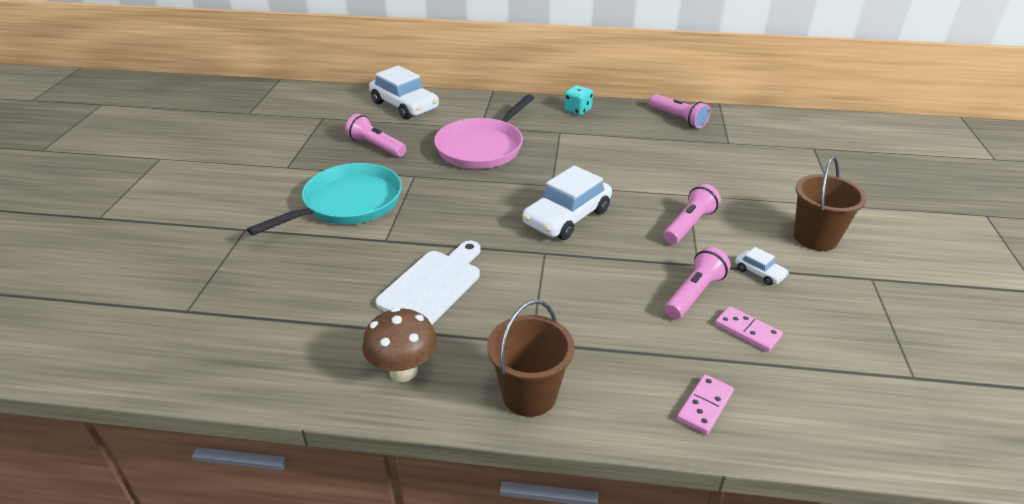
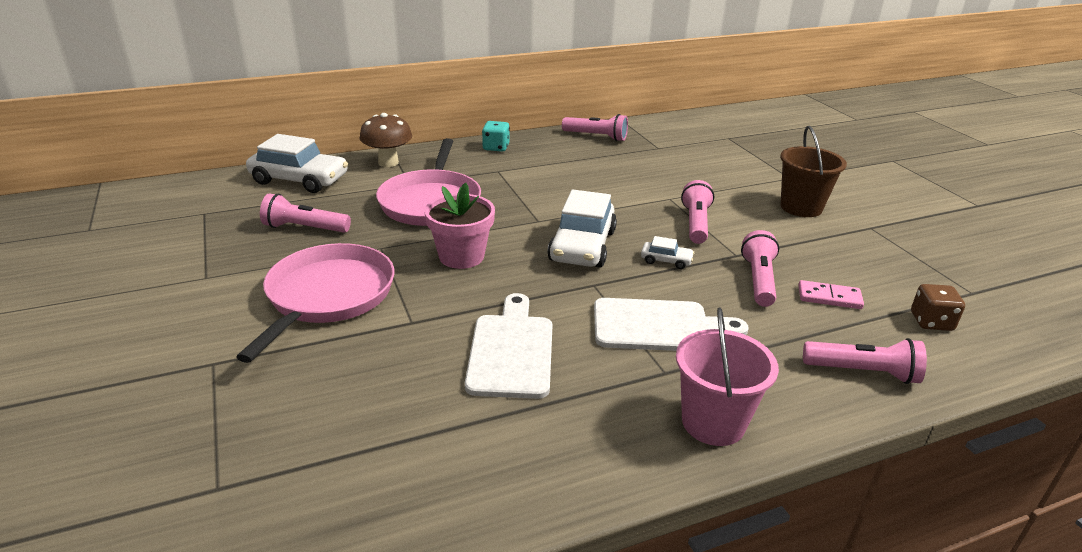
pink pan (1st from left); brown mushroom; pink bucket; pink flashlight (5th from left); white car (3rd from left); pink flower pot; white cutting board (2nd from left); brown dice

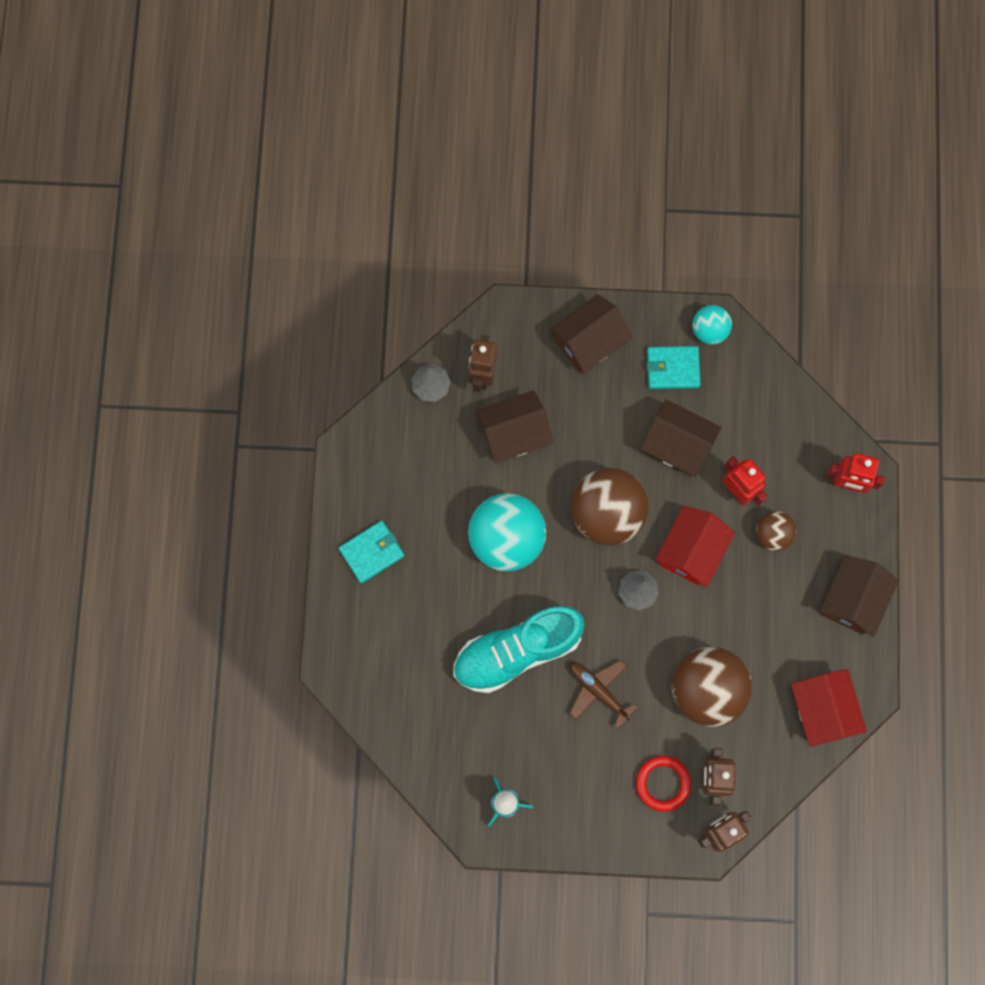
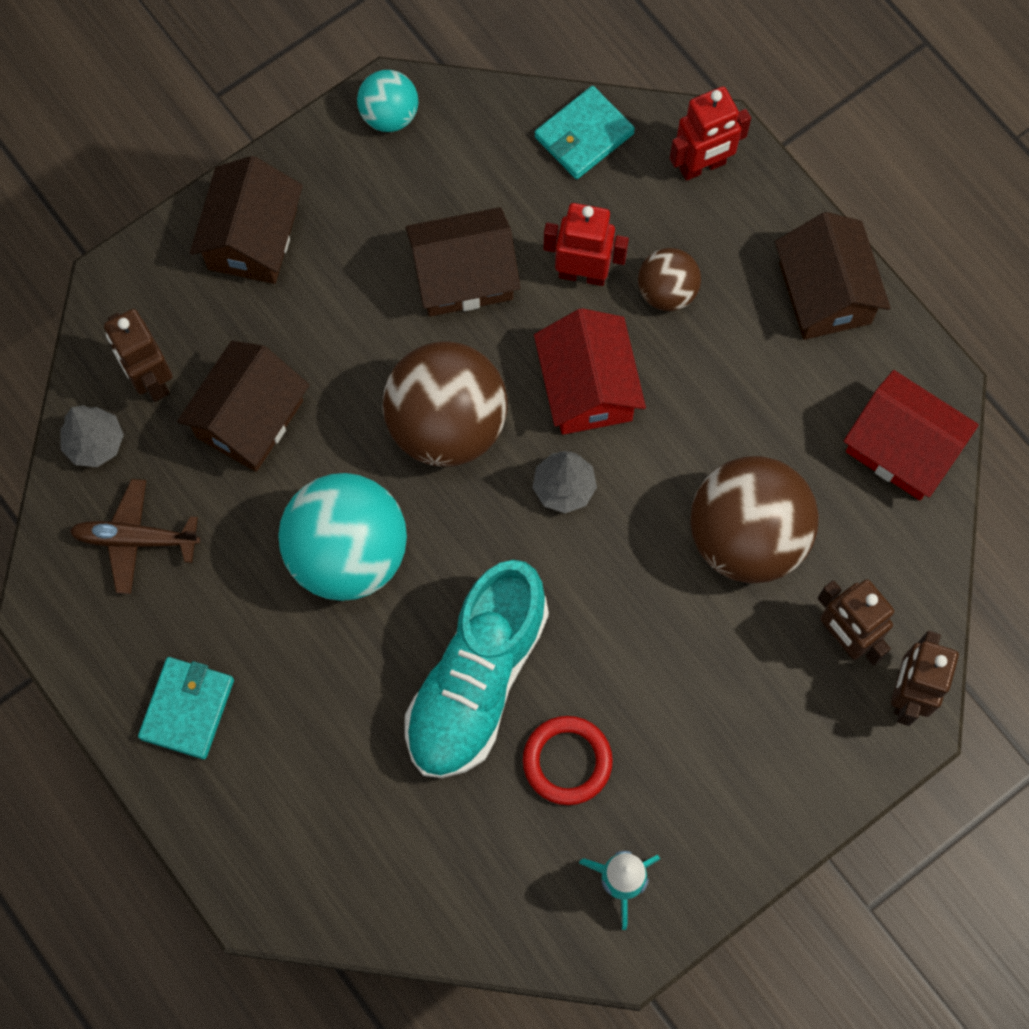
brown plane; red ring; turquoise wallet (2nd from left)

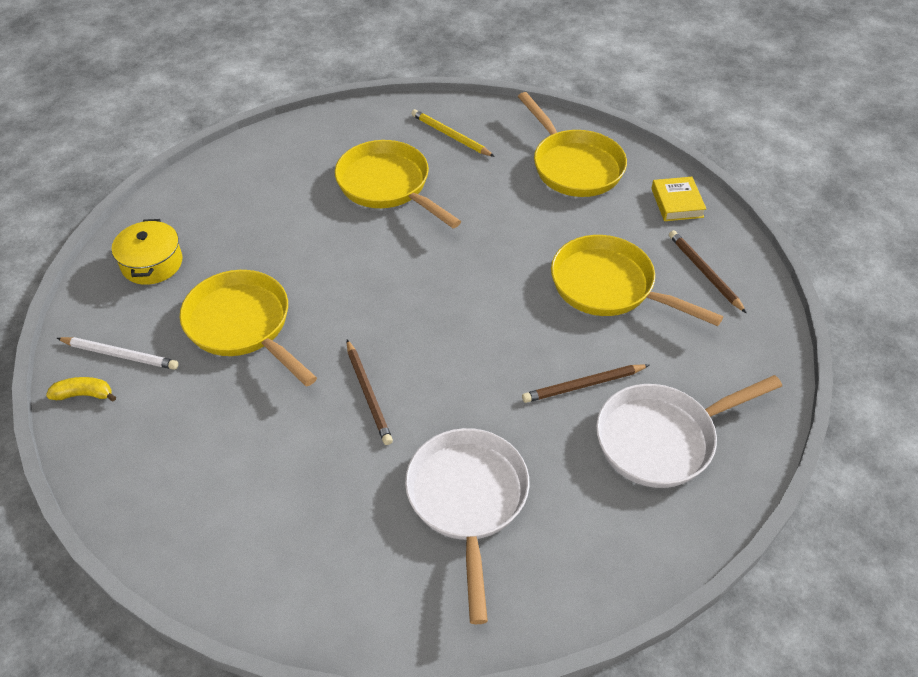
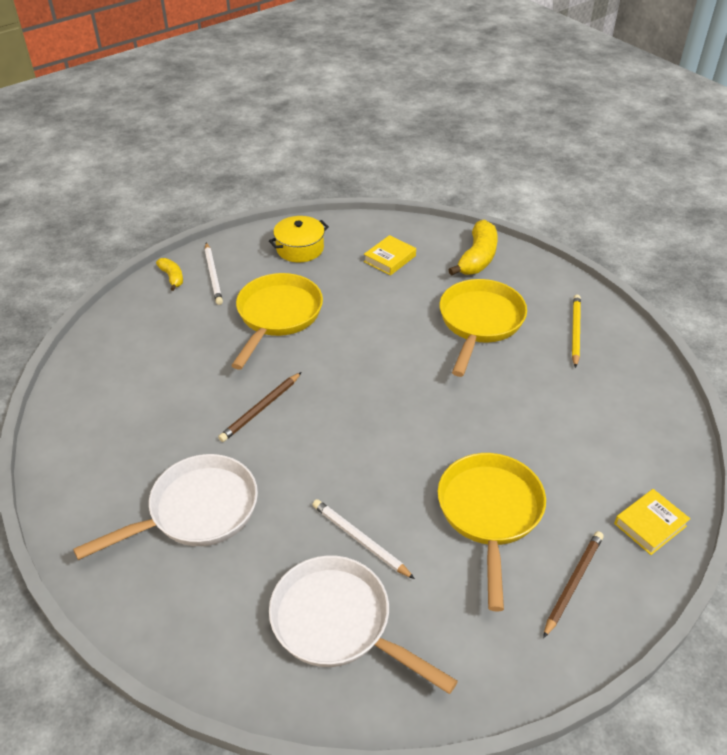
yellow pan (3rd from left in the first image); white pencil (2nd from left); yellow book (1st from left); yellow banana (2nd from left)

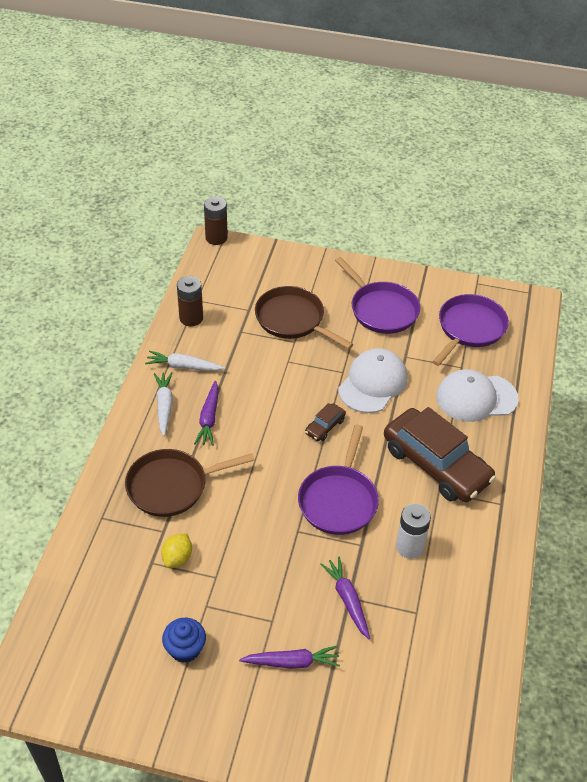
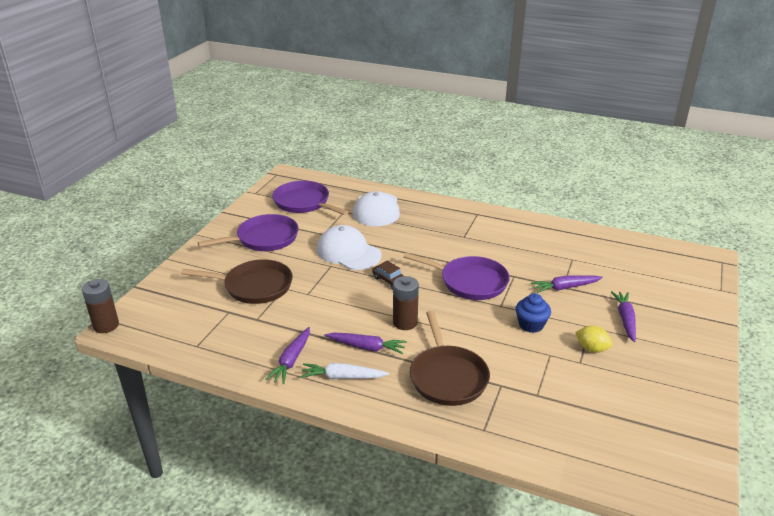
purple carrot (1st from left); yellow lemon; blue cupcake; brown battery (2nd from left); brown pan (1st from left); brown car (2nd from left in the first image); white battery

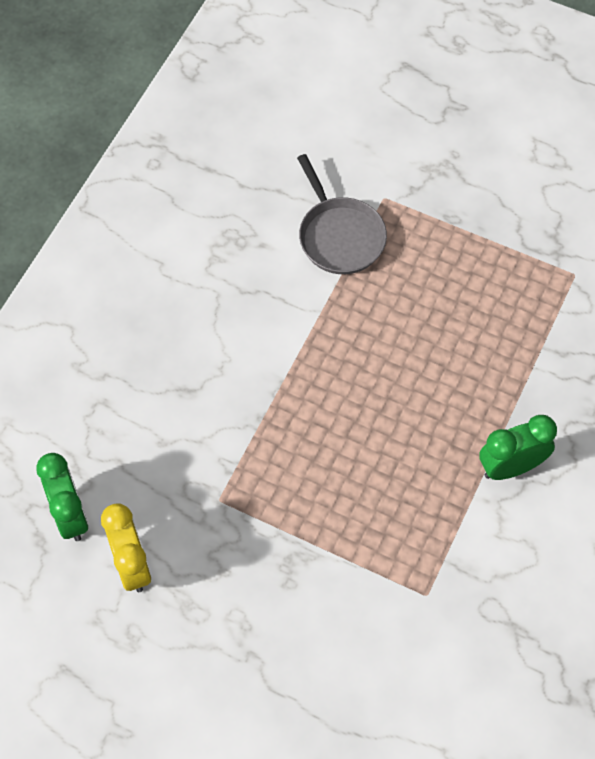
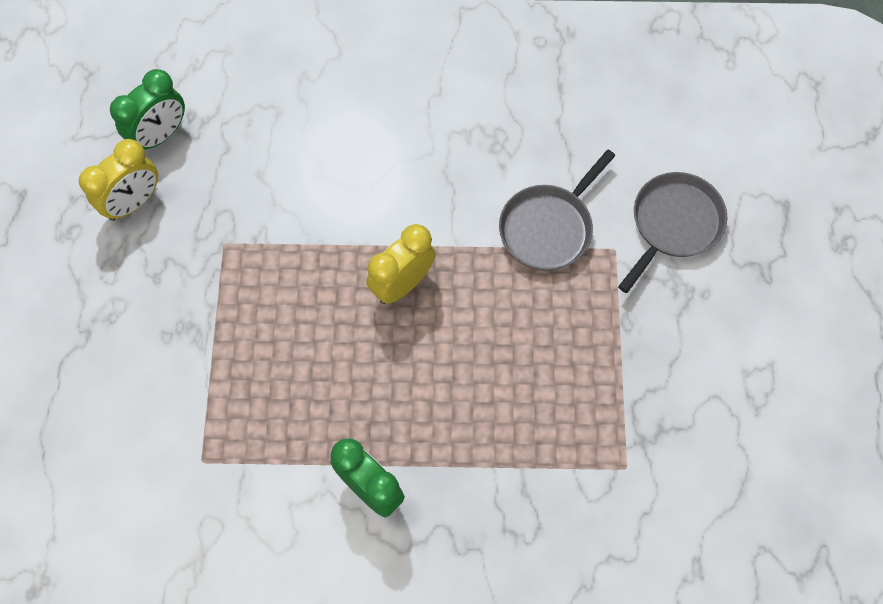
yellow clock (2nd from left); grey pan (2nd from left)

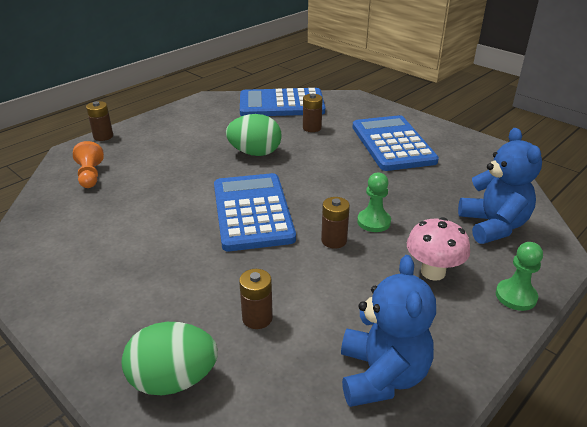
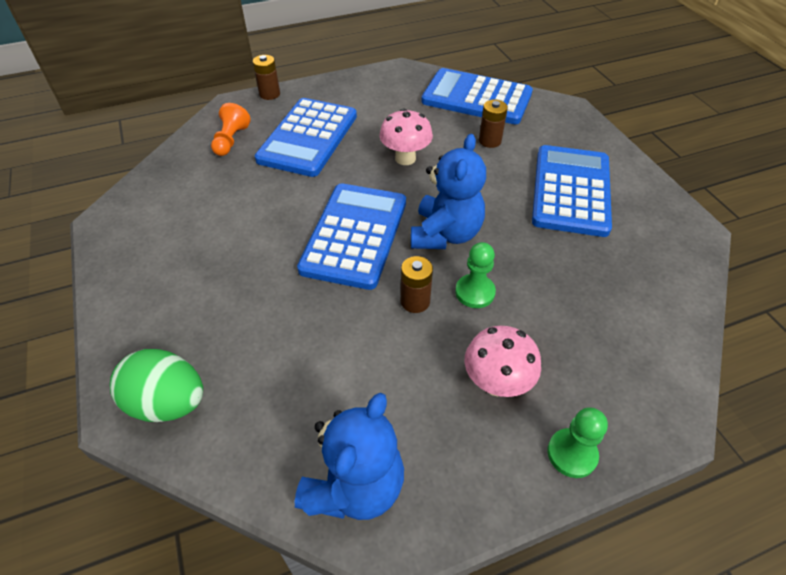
pink mushroom (1st from left); brown battery (2nd from left in the first image); blue teddy bear (2nd from left); blue calculator (1st from left)

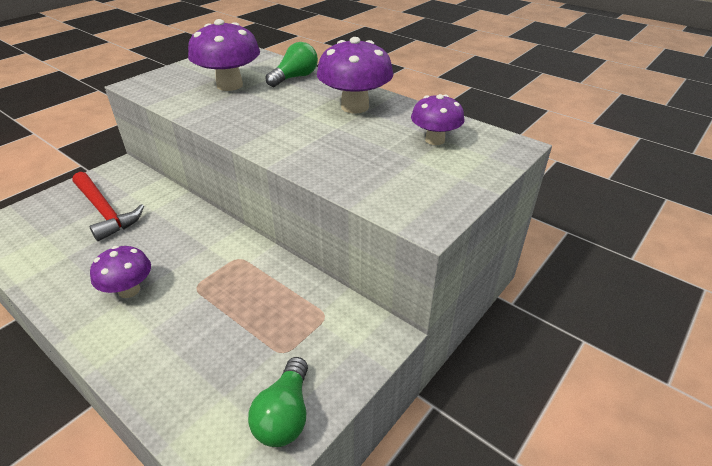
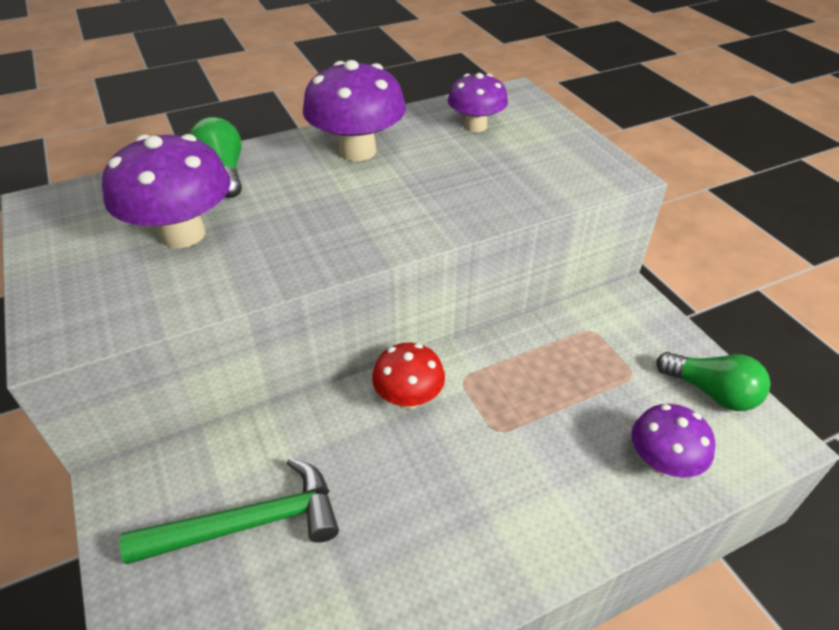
green hammer; purple mushroom (4th from left); red mushroom

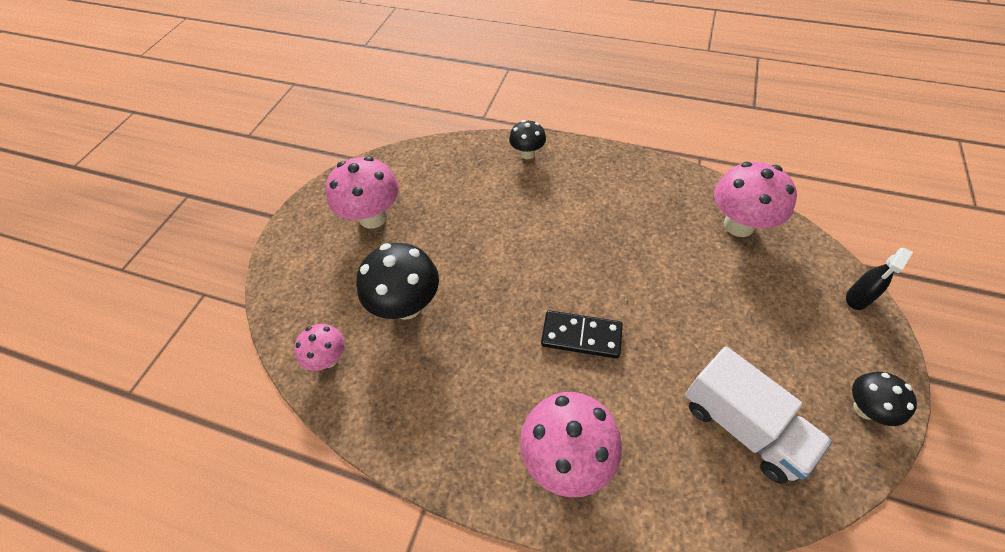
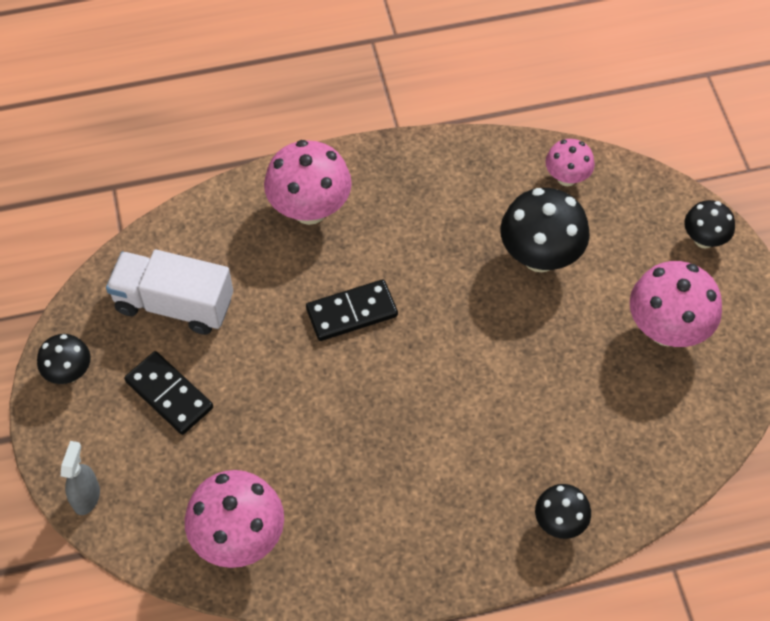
grey spray bottle; black domino (1st from left); black mushroom (4th from left)

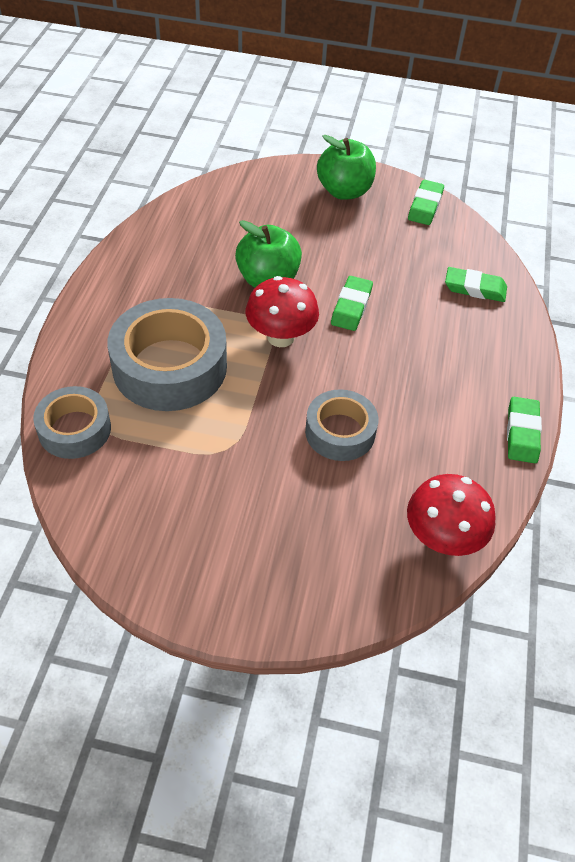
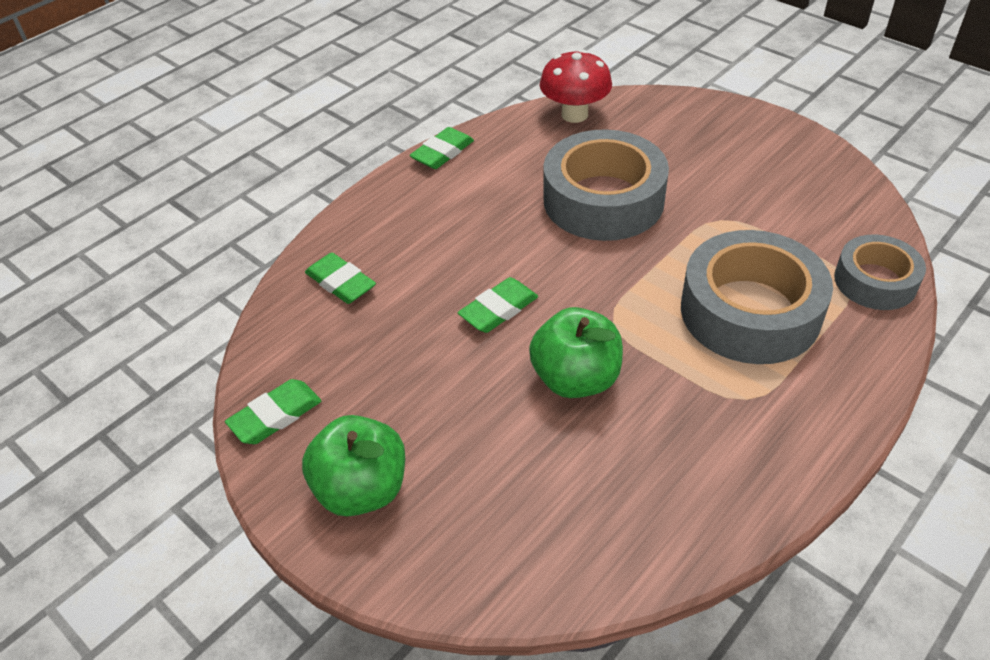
red mushroom (1st from left in the first image); grey tape (1st from left)

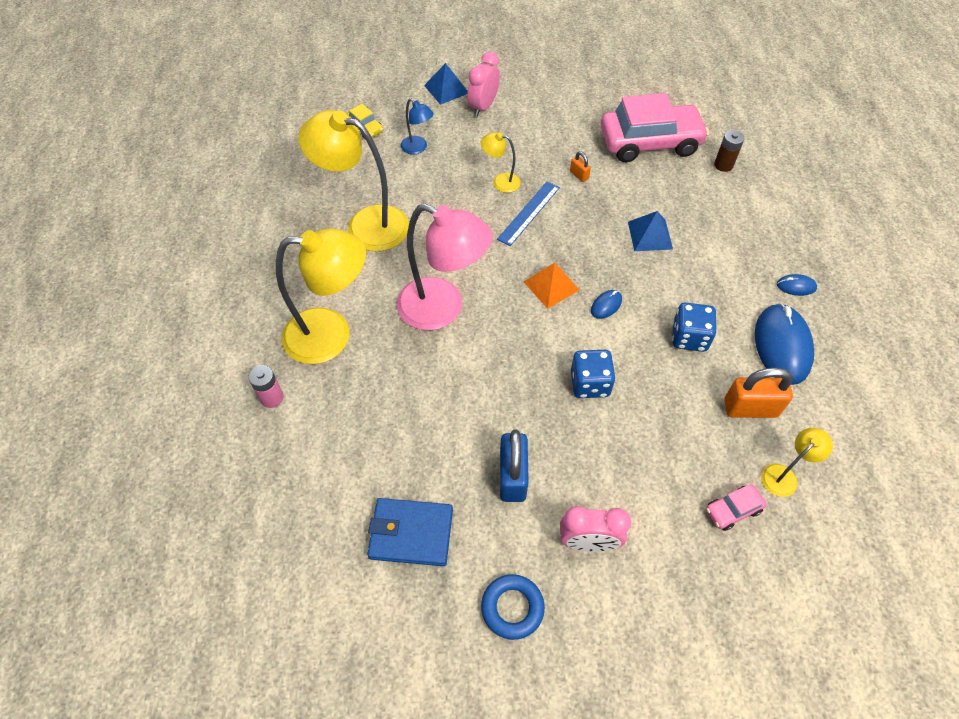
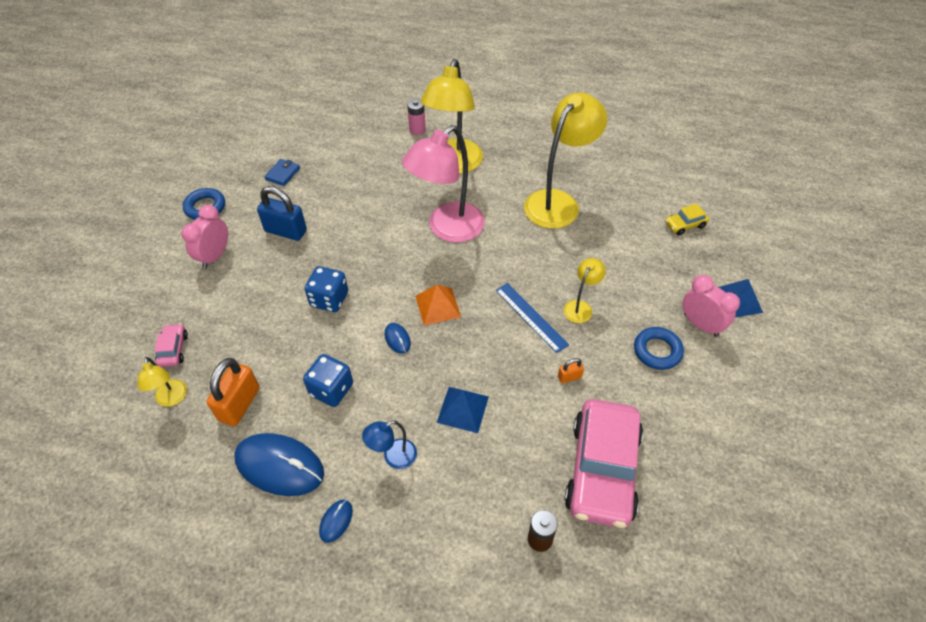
blue wallet; blue lamp; blue ring (2nd from left)

